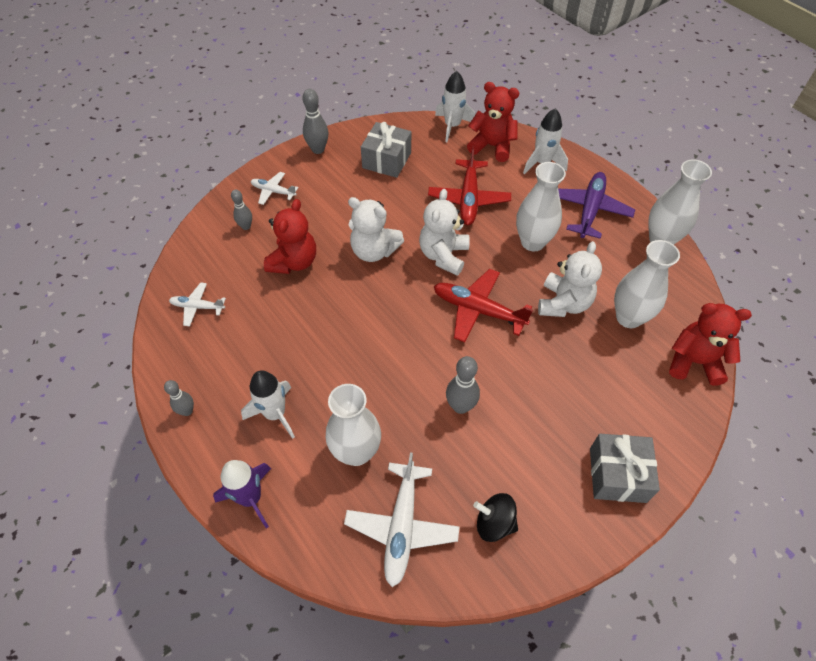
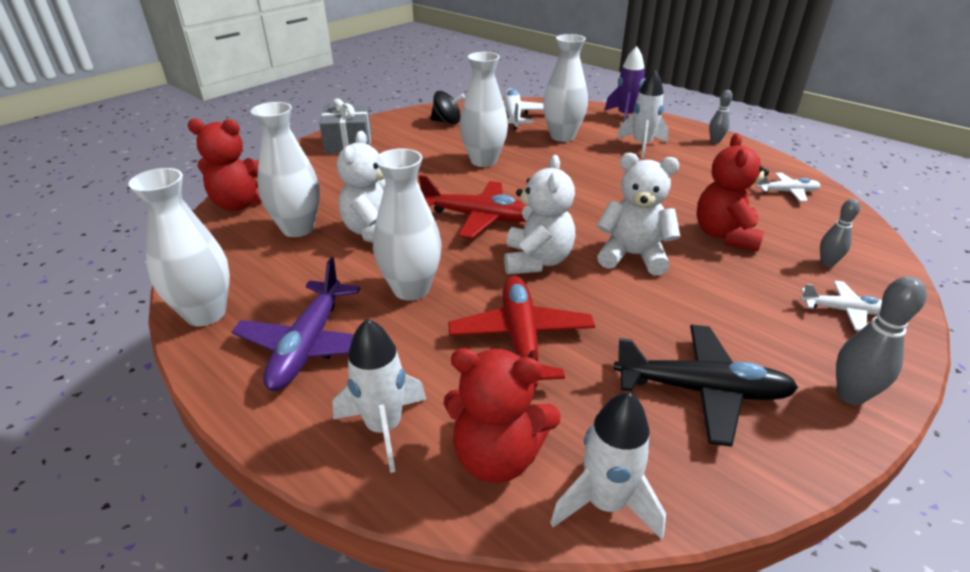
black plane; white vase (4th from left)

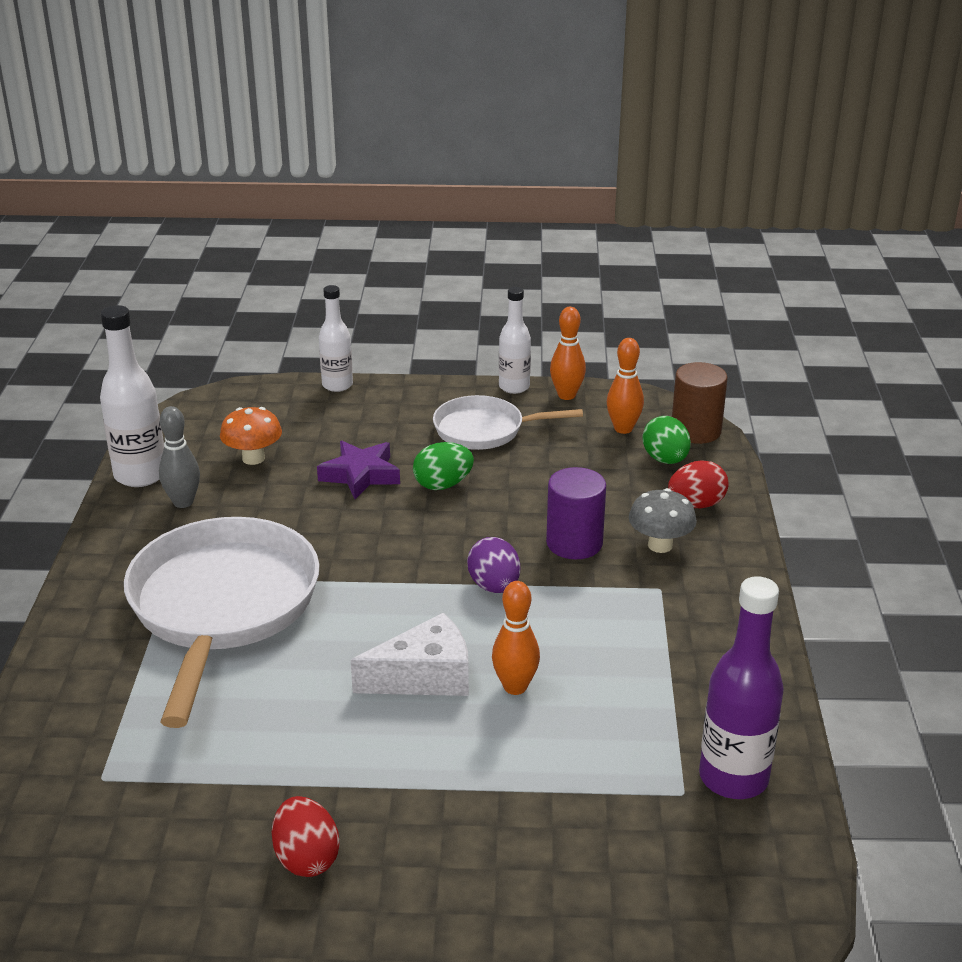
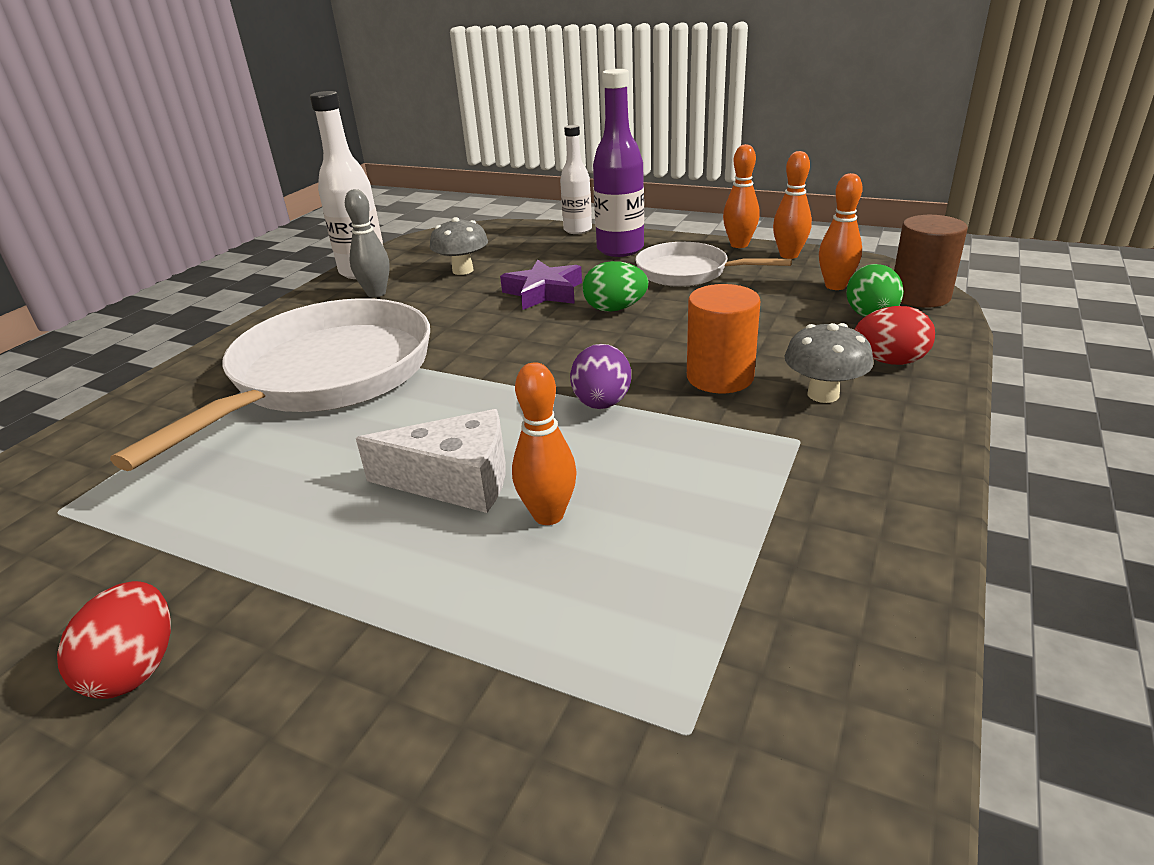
grey mushroom (1st from left); orange bowling pin (2nd from left); orange cylinder; purple bottle

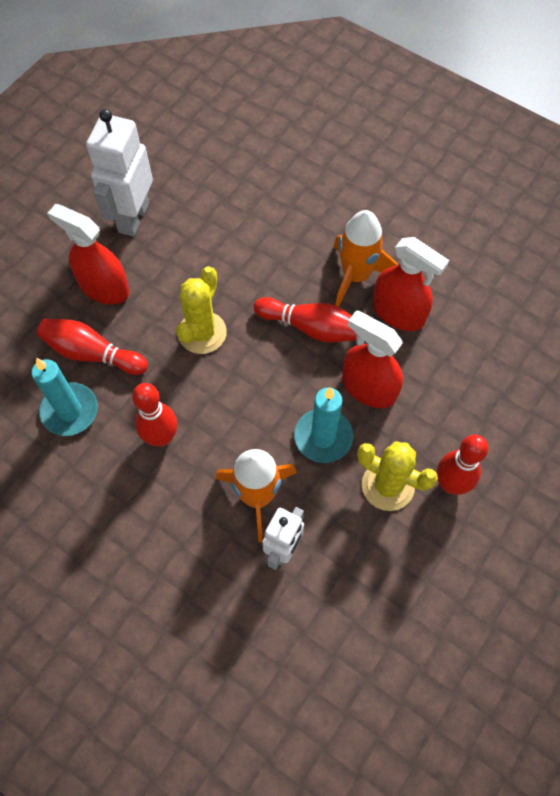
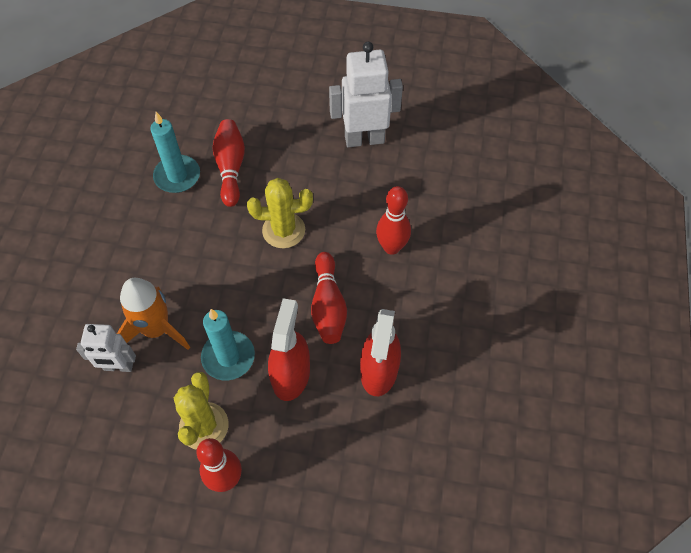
red spray bottle (1st from left in the first image); red bowling pin (4th from left); orange rocket (2nd from left in the first image)

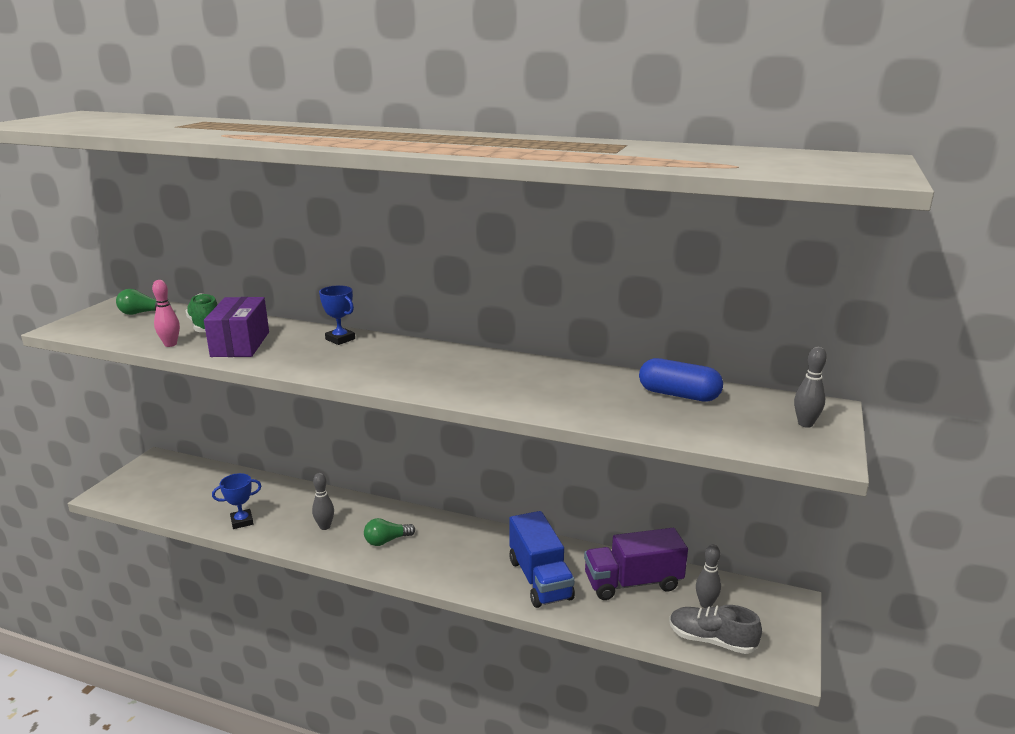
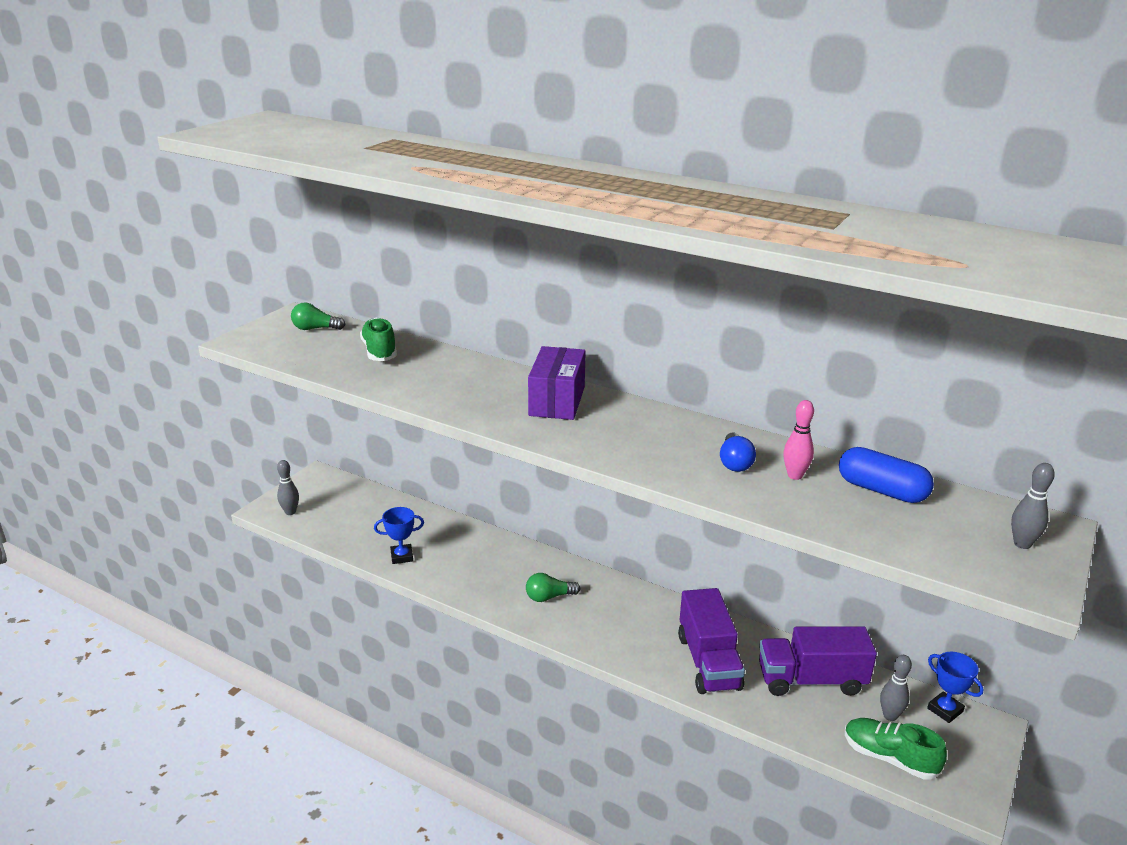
pink bowling pin; purple box; grey bowling pin (1st from left); blue trophy (2nd from left); purple truck (1st from left); green shoe (2nd from left); blue light bulb

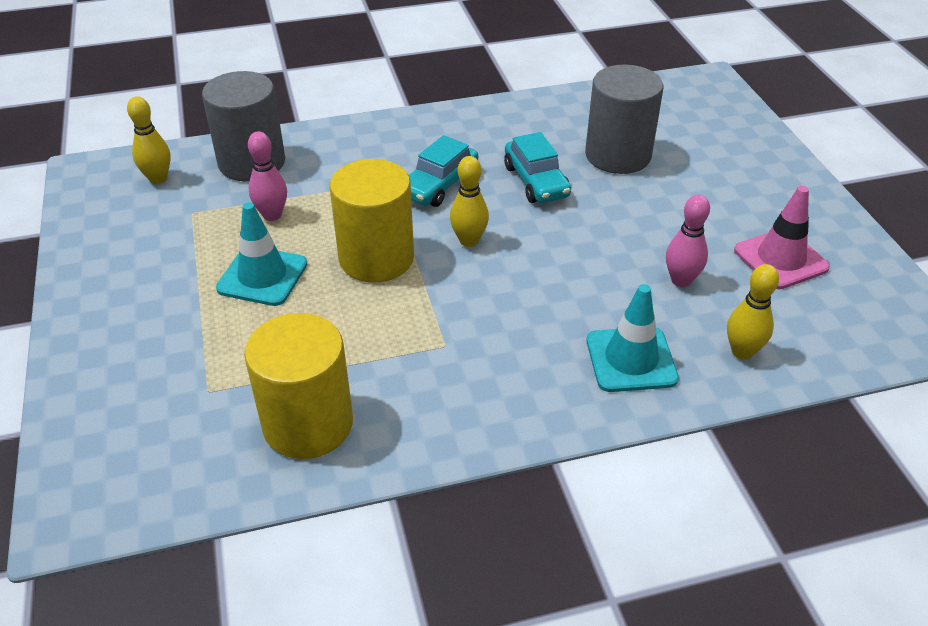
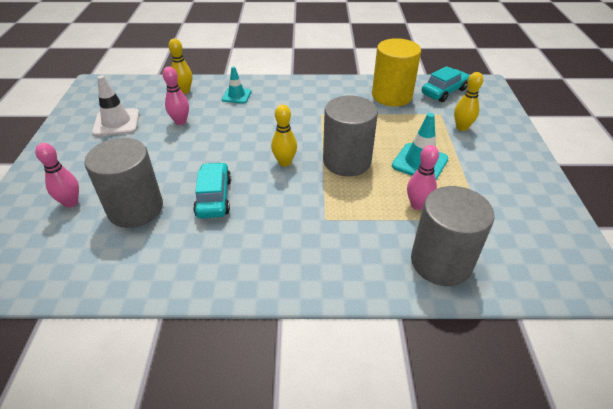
yellow bowling pin (3rd from left); grey cylinder (2nd from left); turquoise car (2nd from left); turquoise traffic cone (1st from left); white traffic cone; pink bowling pin (1st from left)

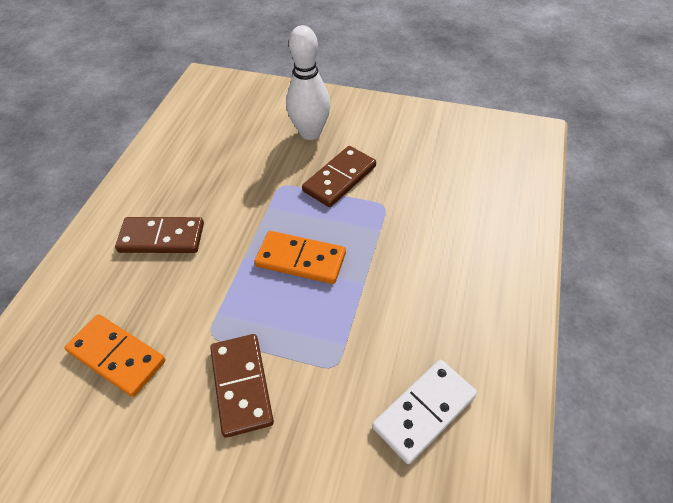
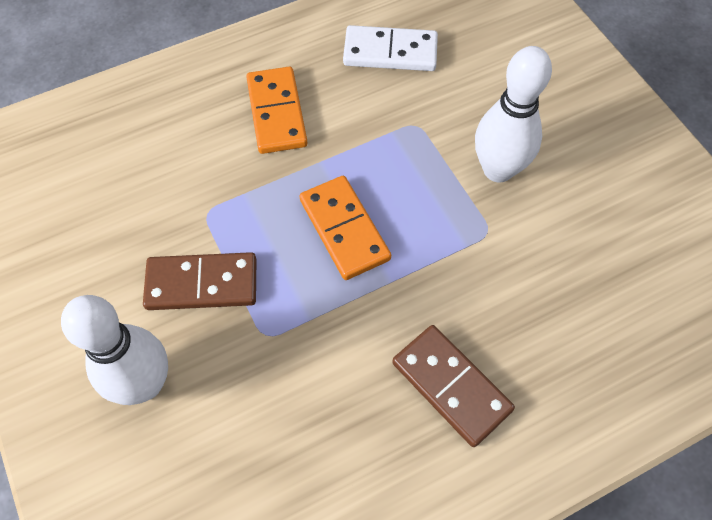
orange domino (1st from left); white bowling pin (2nd from left)

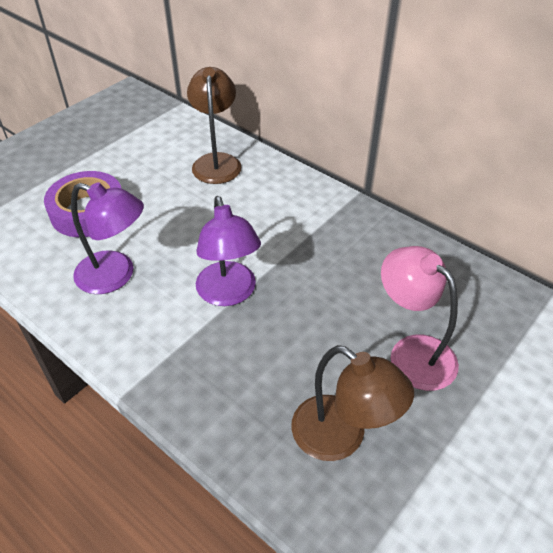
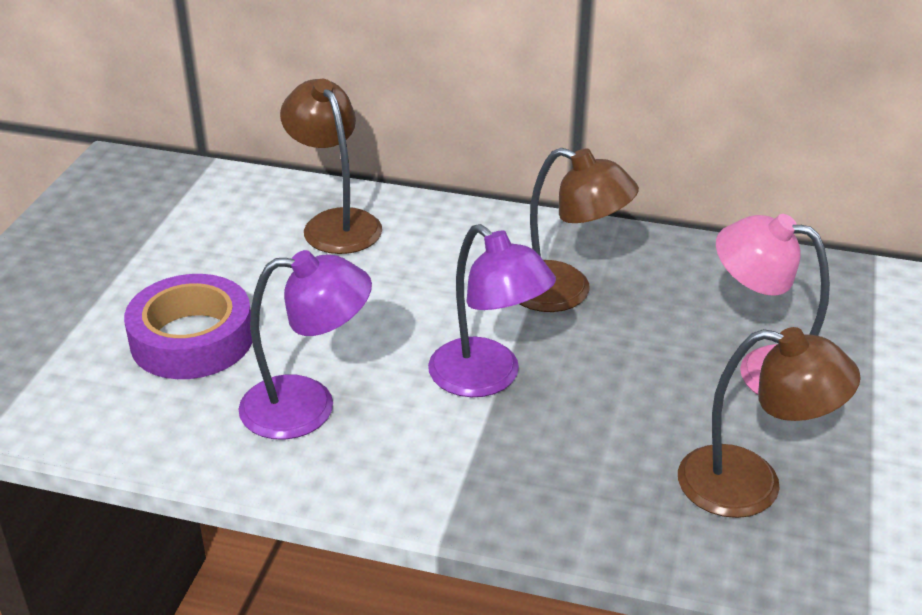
brown lamp (2nd from left)

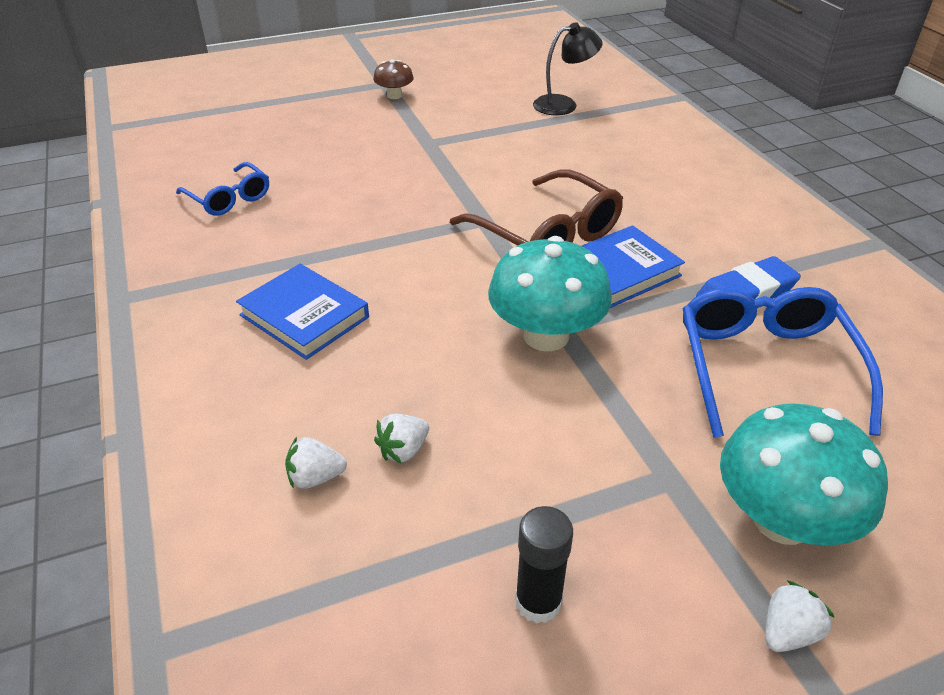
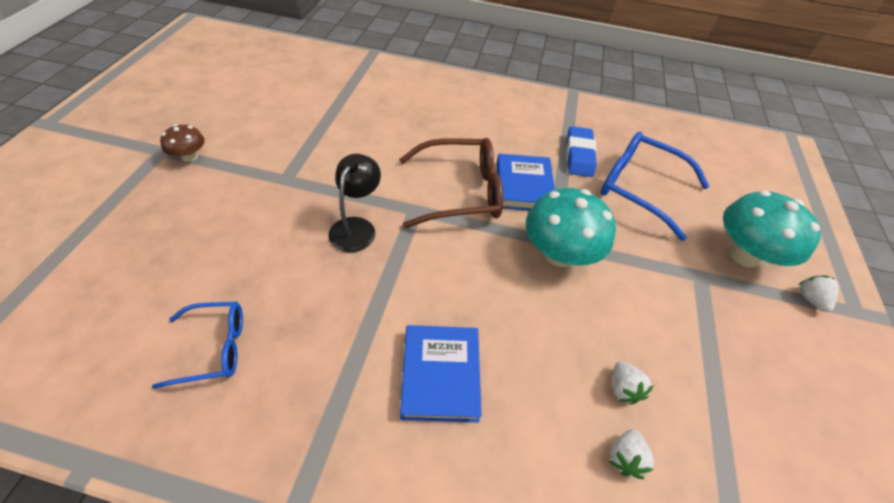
blue book (1st from left); black glue stick; black lamp

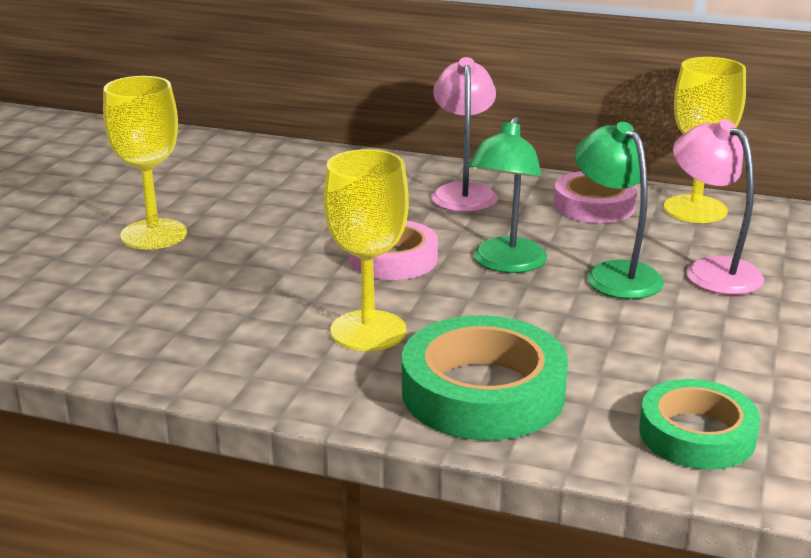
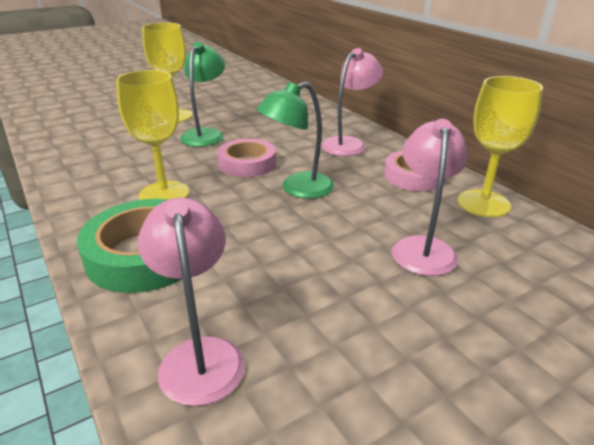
green lamp (1st from left); pink lamp (1st from left)

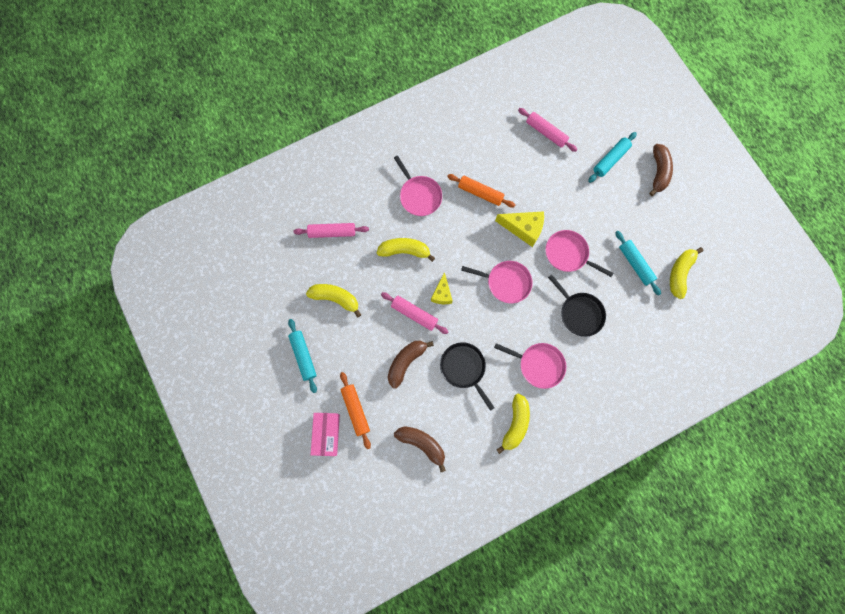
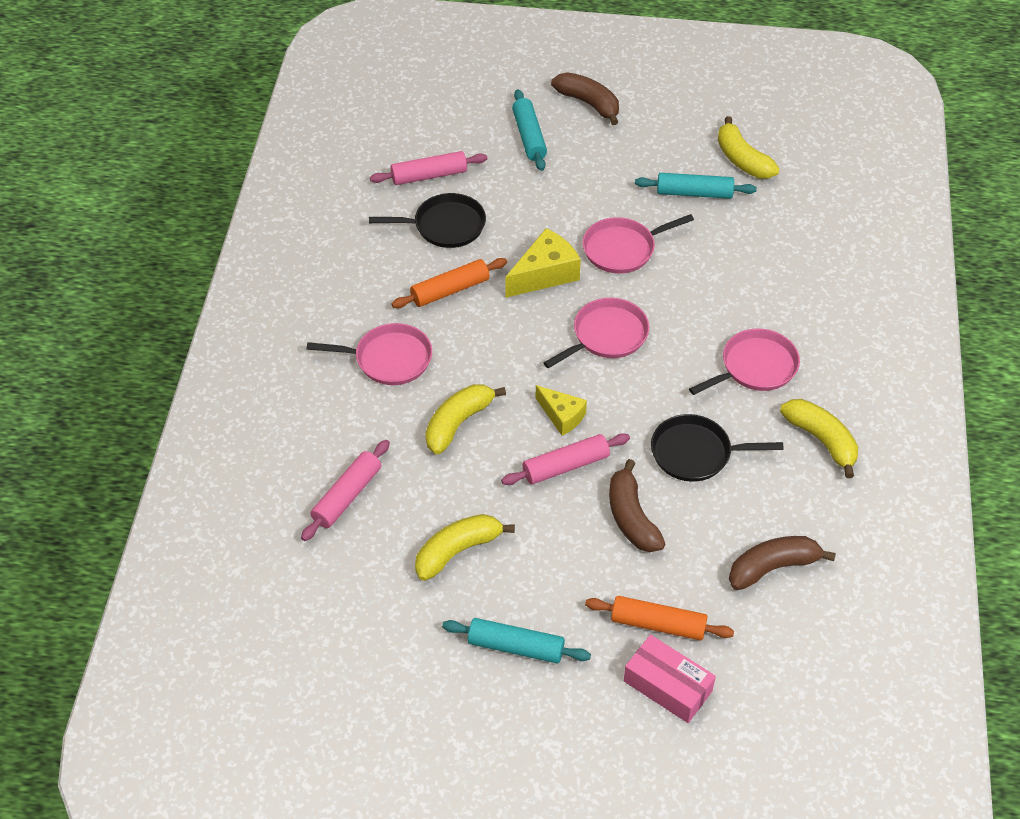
black pan (1st from left)

